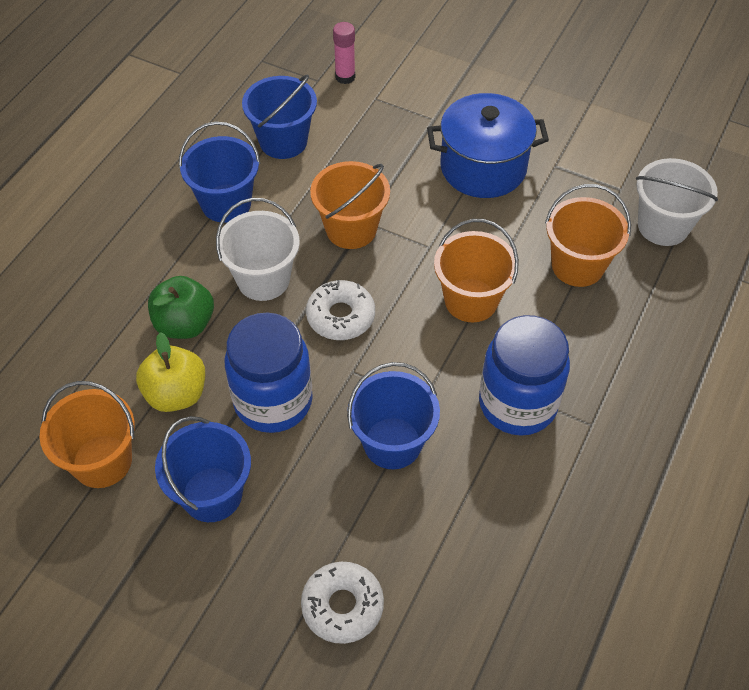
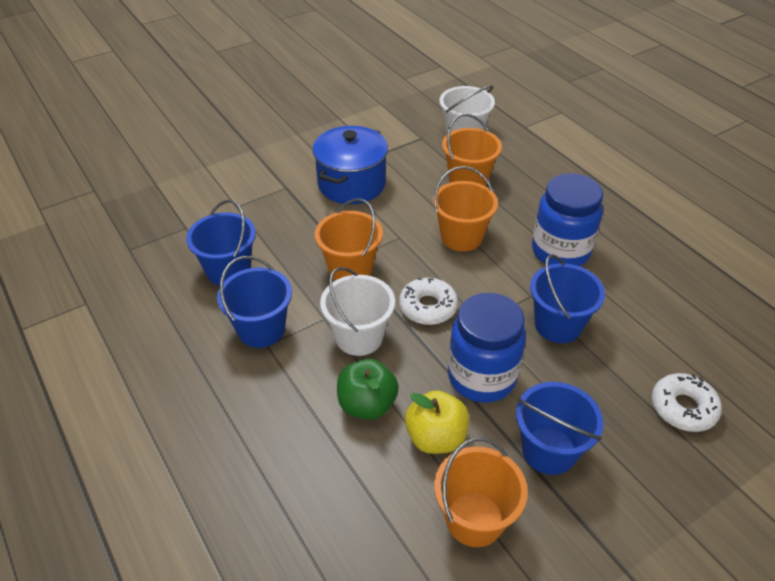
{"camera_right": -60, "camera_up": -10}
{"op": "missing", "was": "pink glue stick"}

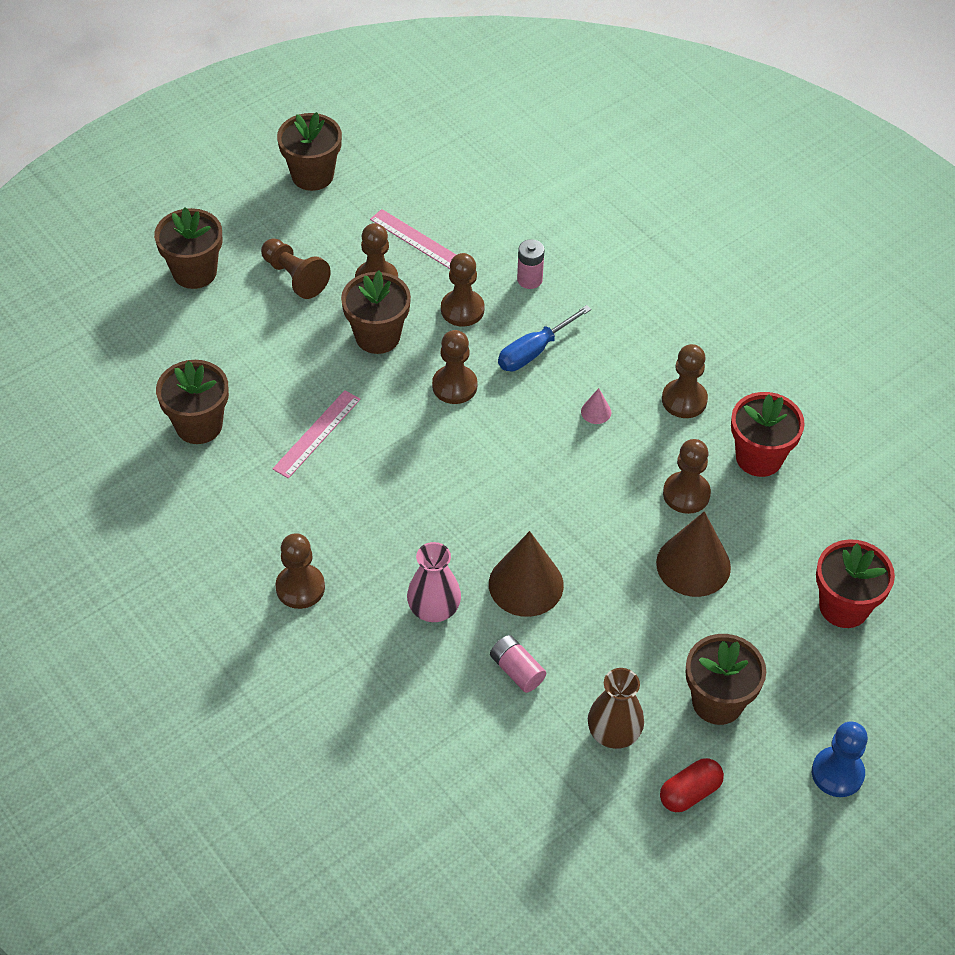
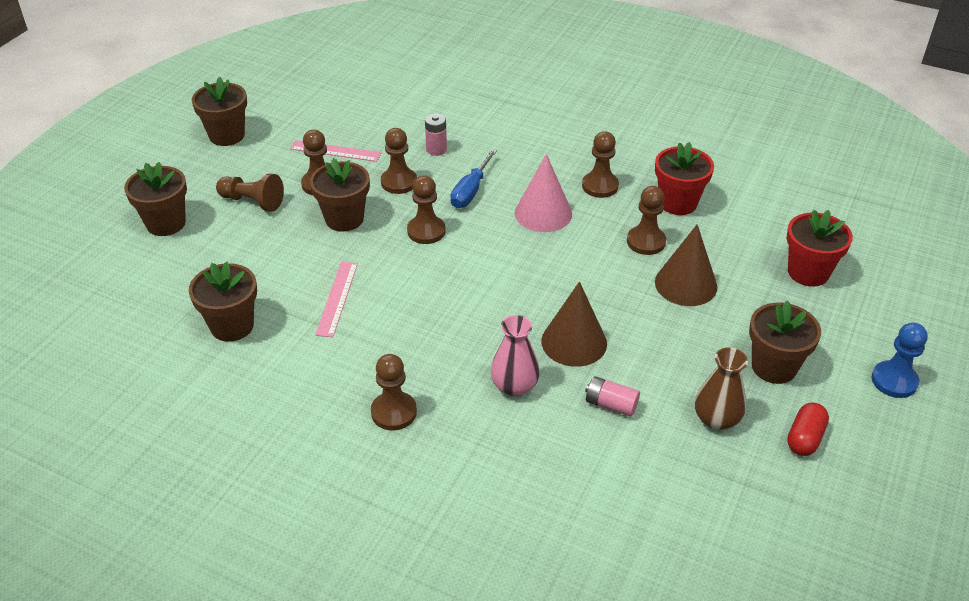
{"camera_right": -25, "camera_up": -10}
{"op": "size", "was": "pink cone", "ratio": 2.3}

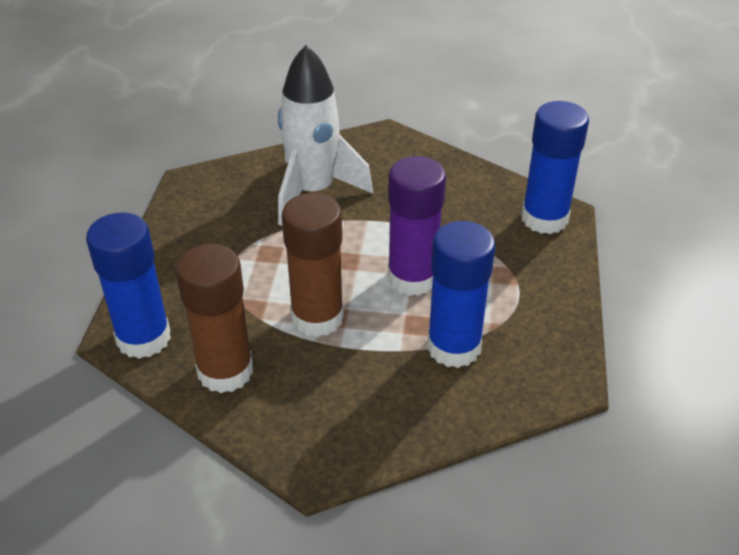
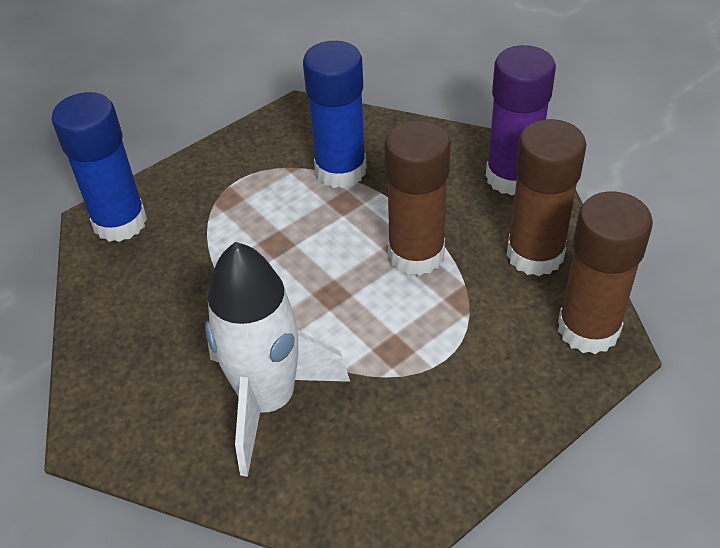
{"camera_right": -135, "camera_up": 5}
{"op": "relocated", "was": "purple glue stick"}
{"op": "colour", "was": "blue glue stick (no. 1 from left)", "now": "brown glue stick (no. 3 from left)"}

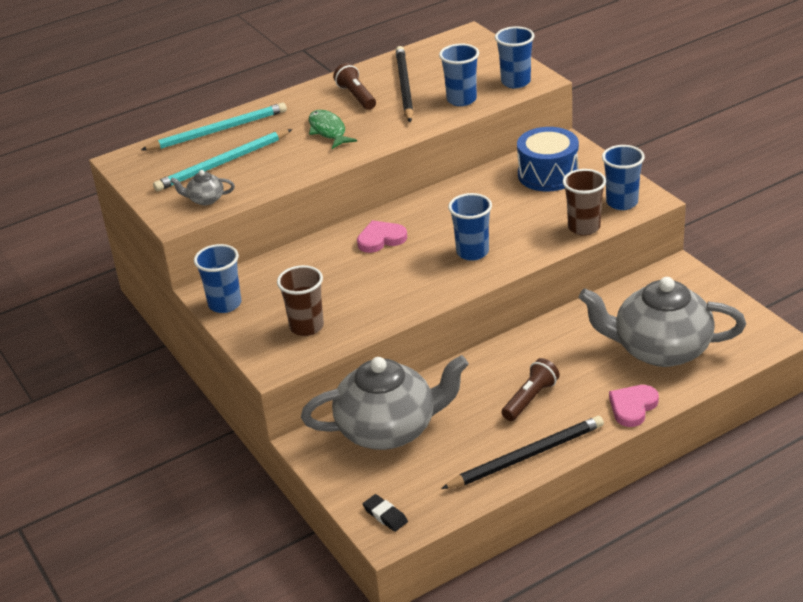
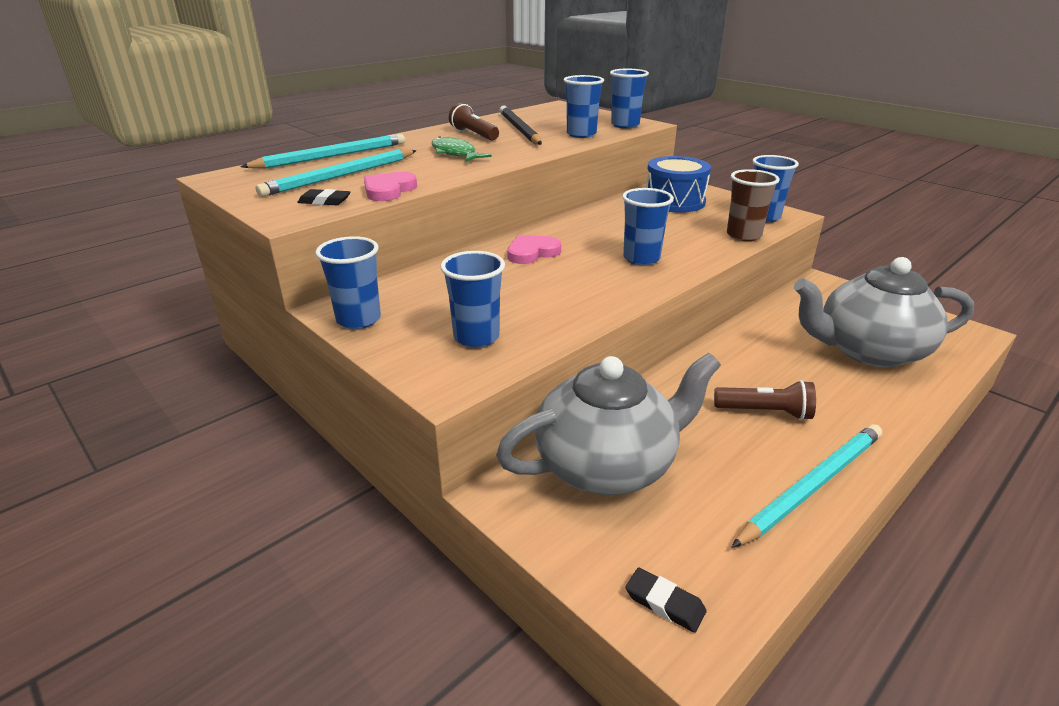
{"camera_right": -15, "camera_up": -5}
{"op": "exchanged", "was": "grey teapot (no. 1 from left)", "now": "black eraser (no. 1 from left)"}
{"op": "colour", "was": "brown cup (no. 1 from left)", "now": "blue cup (no. 2 from left)"}
{"op": "spun", "was": "brown flashlight (no. 2 from left)", "clockwise": 75}
{"op": "relocated", "was": "pink heart (no. 2 from left in the first image)", "now": "pink heart (no. 1 from left)"}
{"op": "colour", "was": "black pencil (no. 2 from left)", "now": "turquoise pencil (no. 3 from left)"}

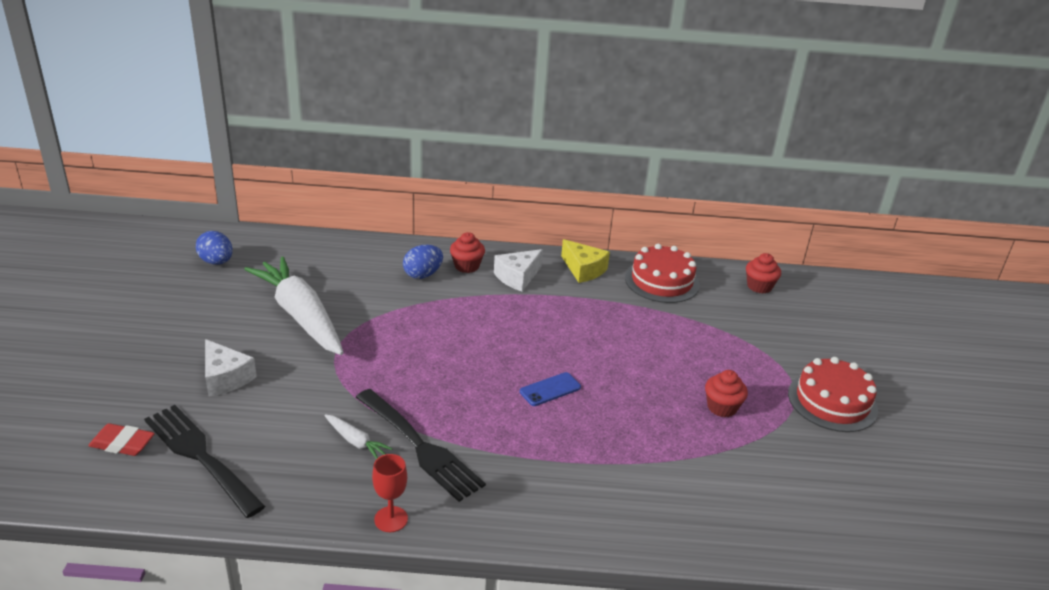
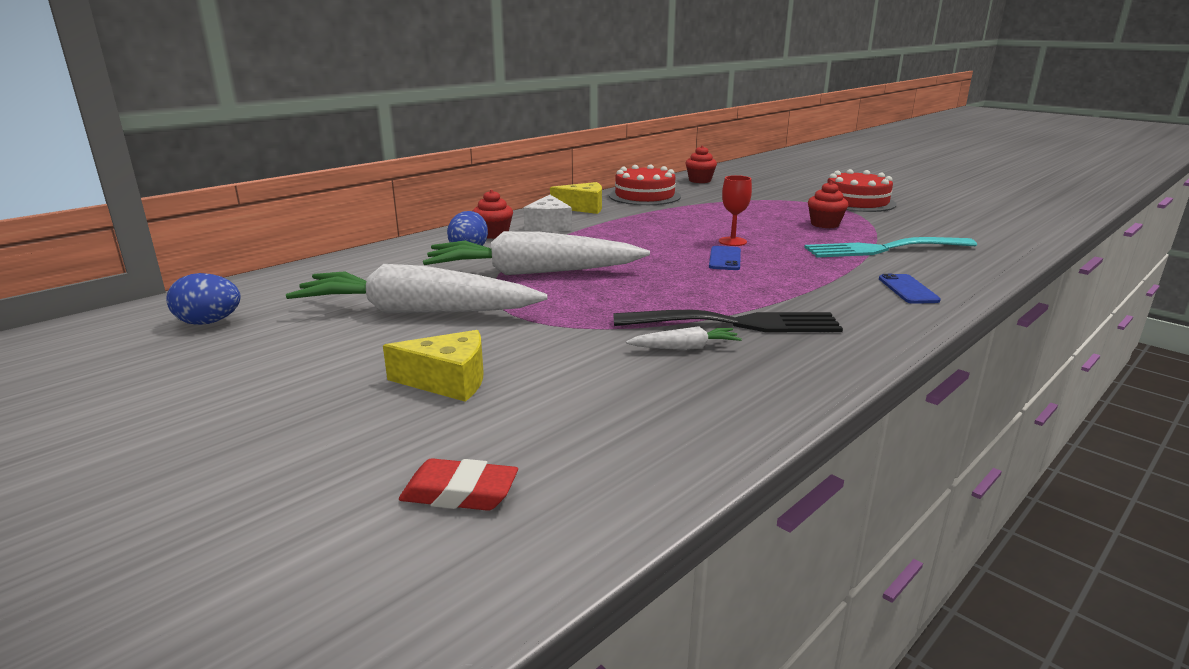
{"camera_right": -45, "camera_up": -10}
{"op": "colour", "was": "white cheese (no. 1 from left)", "now": "yellow cheese (no. 1 from left)"}
{"op": "missing", "was": "black fork (no. 1 from left)"}
{"op": "spun", "was": "red eraser", "clockwise": 45}
{"op": "relocated", "was": "red goblet"}
{"op": "appeared", "now": "white carrot (no. 2 from left)"}
{"op": "appeared", "now": "turquoise fork"}
{"op": "appeared", "now": "blue phone (no. 2 from left)"}

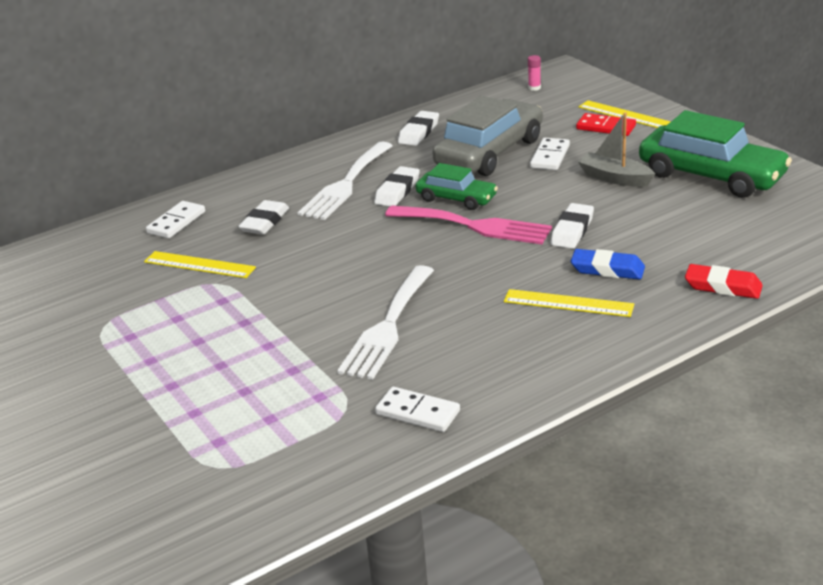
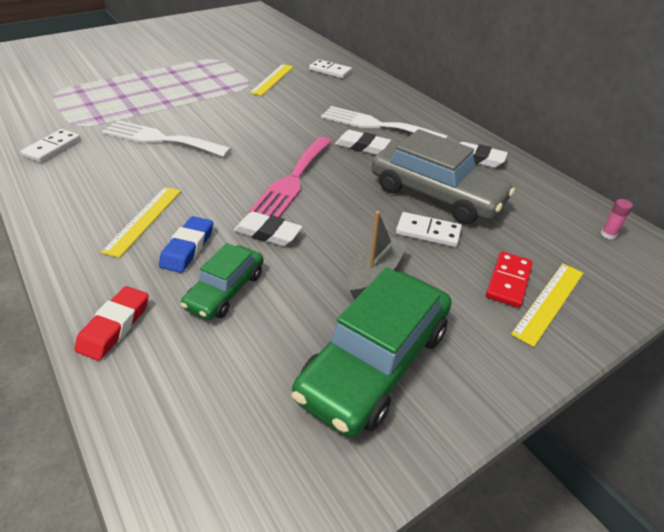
{"camera_right": 85, "camera_up": 10}
{"op": "relocated", "was": "green car (no. 1 from left)"}
{"op": "missing", "was": "white eraser (no. 1 from left)"}

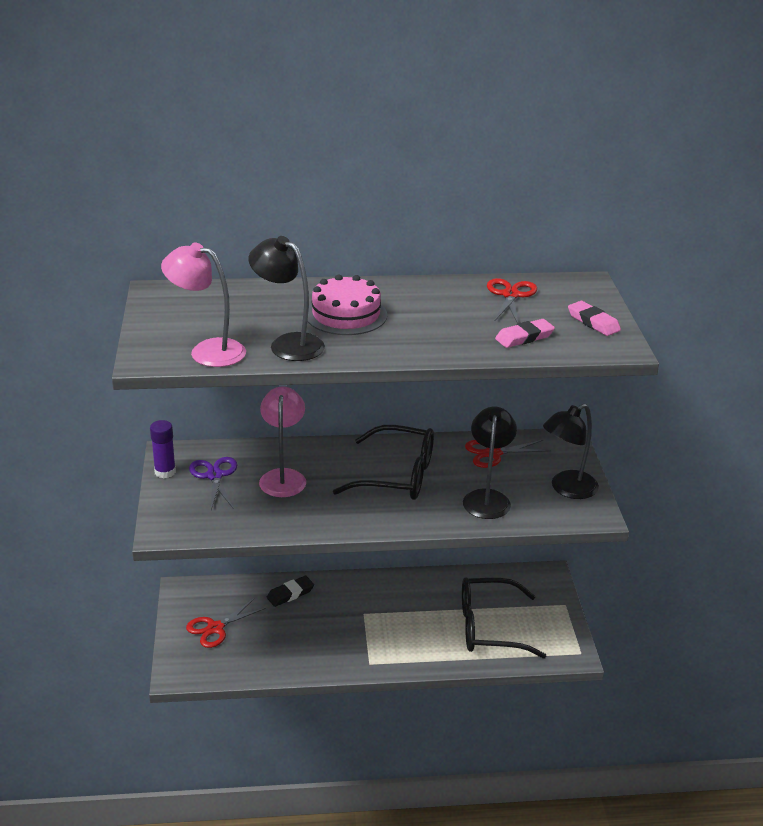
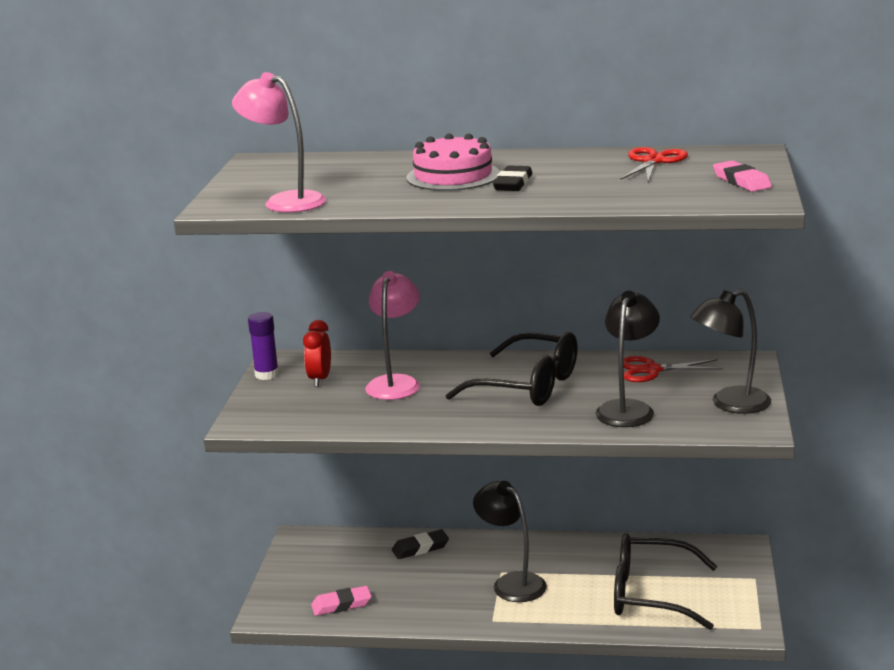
{"camera_right": 15, "camera_up": -10}
{"op": "relocated", "was": "black lamp (no. 1 from left)"}
{"op": "relocated", "was": "pink eraser (no. 1 from left)"}
{"op": "exchanged", "was": "purple scissors", "now": "red clock"}
{"op": "missing", "was": "red scissors (no. 1 from left)"}
{"op": "appeared", "now": "black eraser (no. 2 from left)"}

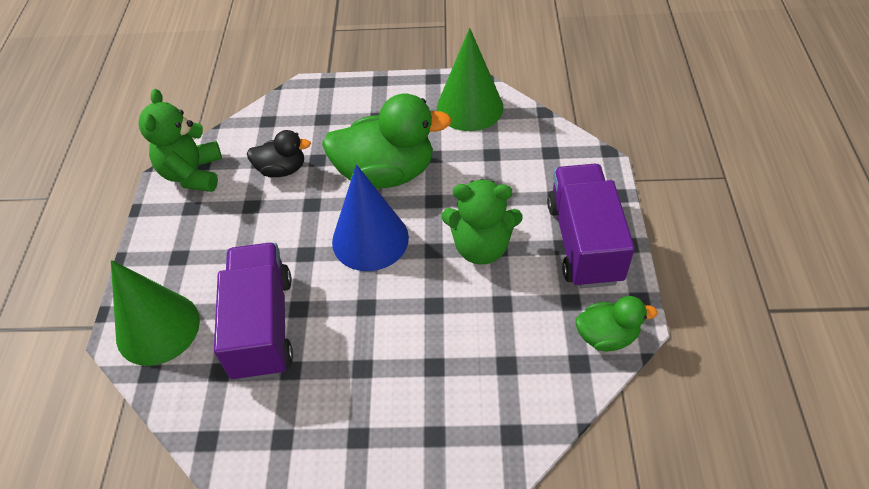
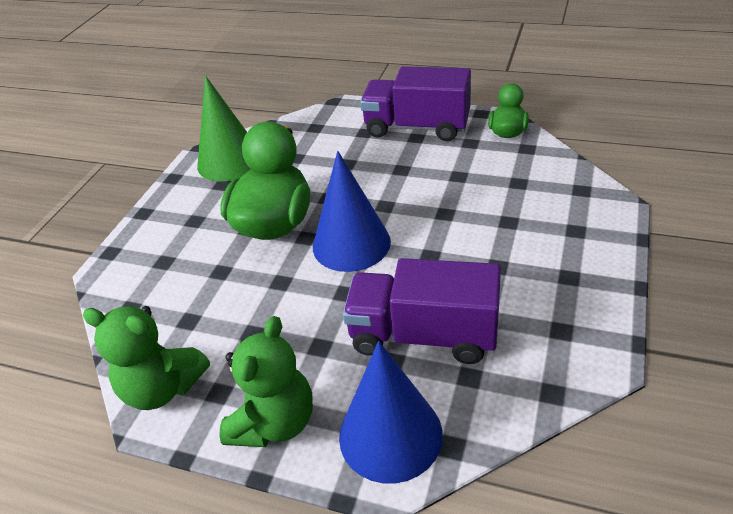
{"camera_right": -70, "camera_up": -10}
{"op": "missing", "was": "black duck"}
{"op": "relocated", "was": "green teddy bear (no. 2 from left)"}
{"op": "colour", "was": "green cone (no. 1 from left)", "now": "blue cone (no. 2 from left)"}

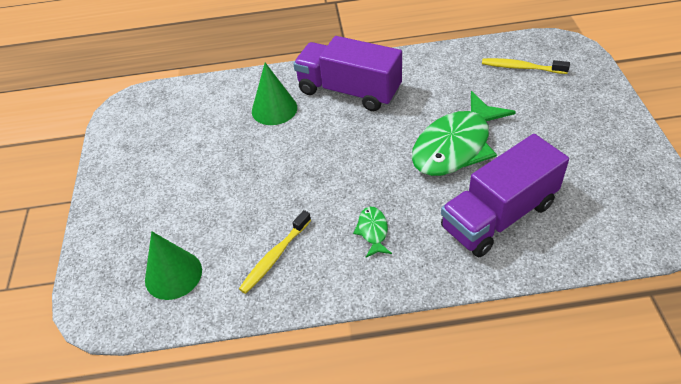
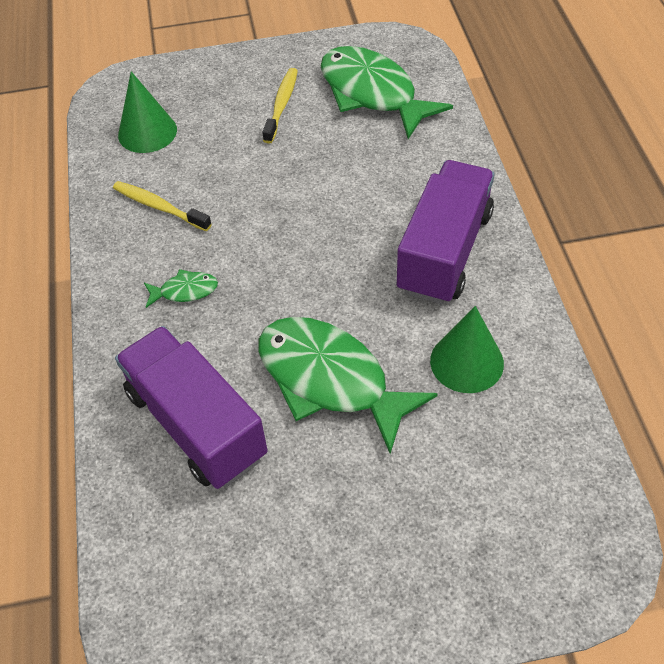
{"camera_right": 85, "camera_up": 5}
{"op": "relocated", "was": "yellow toothbrush (no. 2 from left)"}
{"op": "relocated", "was": "green cone (no. 2 from left)"}
{"op": "appeared", "now": "green fish (no. 3 from left)"}

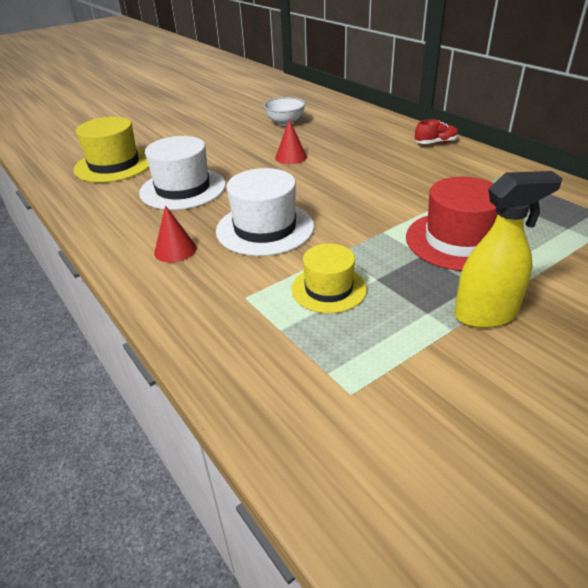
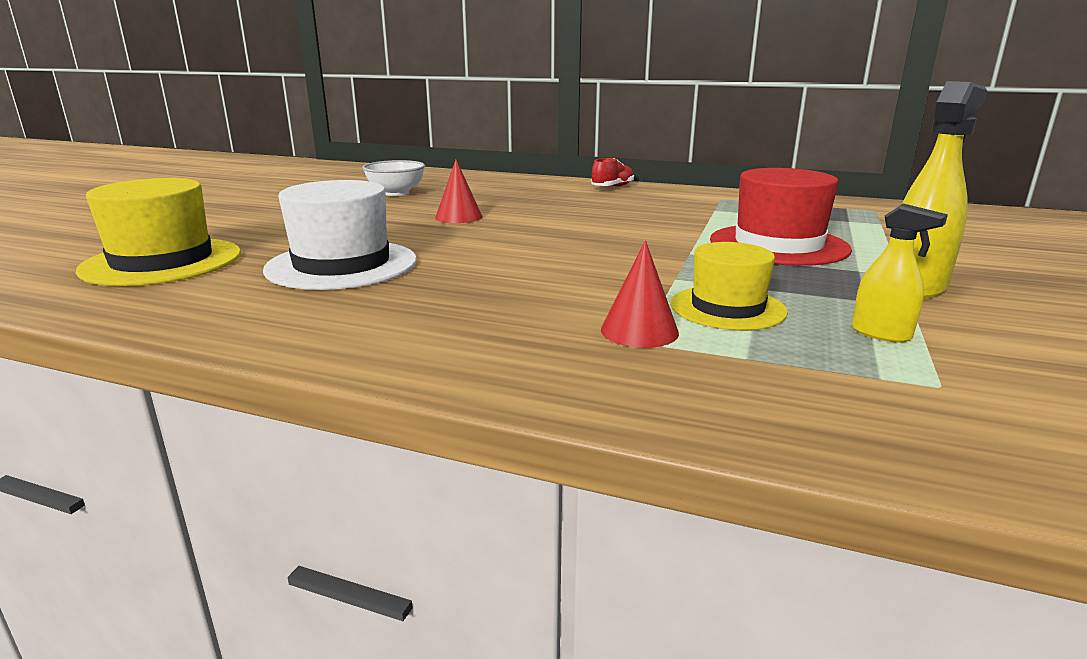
{"camera_right": -35, "camera_up": -15}
{"op": "missing", "was": "white hat (no. 2 from left)"}
{"op": "relocated", "was": "red cone (no. 1 from left in the first image)", "now": "red cone (no. 2 from left)"}
{"op": "appeared", "now": "yellow spray bottle (no. 1 from left)"}

